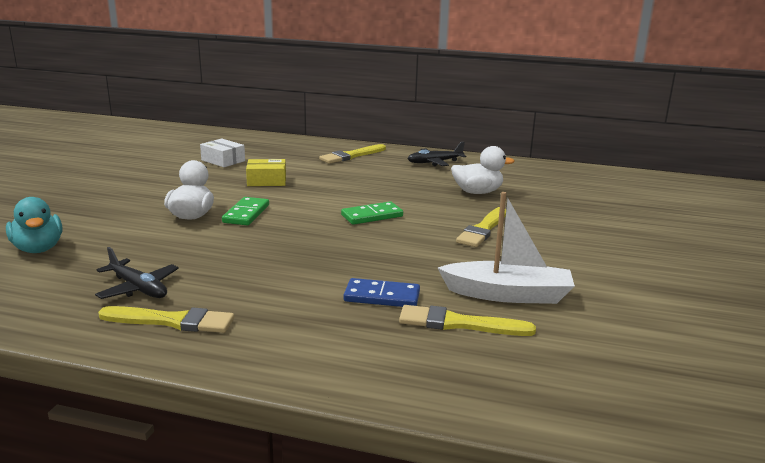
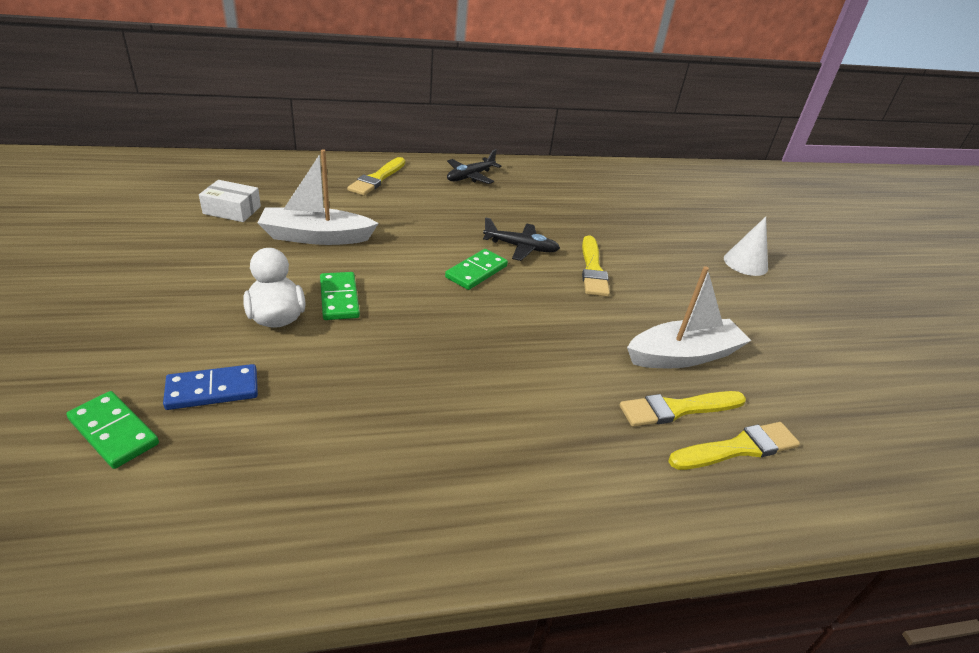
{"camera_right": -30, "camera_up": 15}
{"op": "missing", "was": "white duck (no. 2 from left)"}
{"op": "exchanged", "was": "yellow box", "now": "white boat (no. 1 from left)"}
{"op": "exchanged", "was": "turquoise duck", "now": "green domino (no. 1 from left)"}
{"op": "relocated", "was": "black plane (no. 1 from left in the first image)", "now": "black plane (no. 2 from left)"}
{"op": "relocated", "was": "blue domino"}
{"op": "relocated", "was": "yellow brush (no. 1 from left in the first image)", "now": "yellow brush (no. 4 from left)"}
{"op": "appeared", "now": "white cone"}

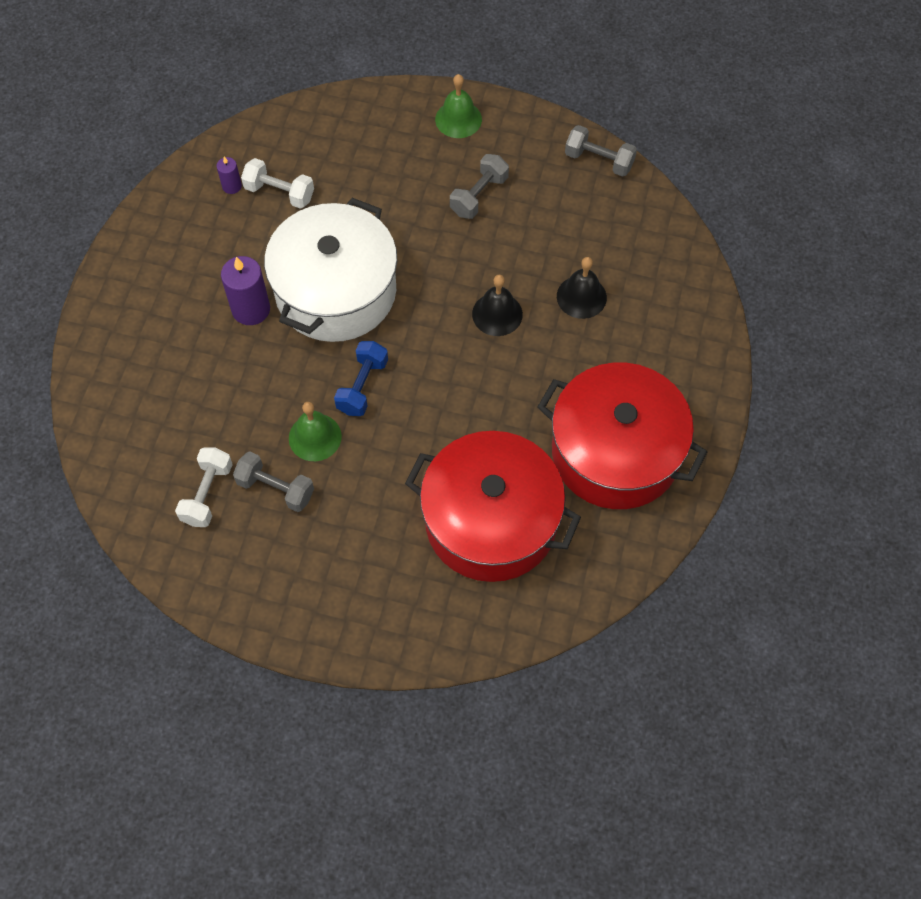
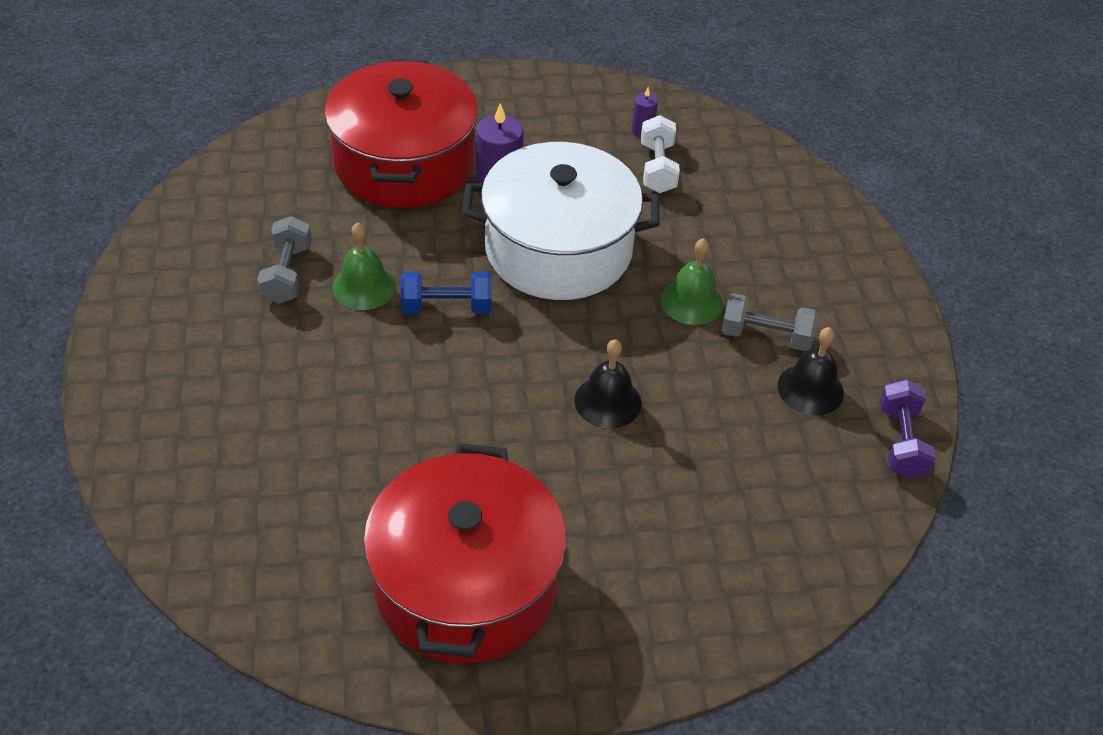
{"camera_right": 65, "camera_up": -15}
{"op": "relocated", "was": "green bell (no. 2 from left)"}
{"op": "colour", "was": "grey dumbbell (no. 3 from left)", "now": "purple dumbbell"}
{"op": "relocated", "was": "black bell (no. 2 from left)"}
{"op": "relocated", "was": "red pot (no. 1 from left)"}
{"op": "missing", "was": "white dumbbell (no. 1 from left)"}

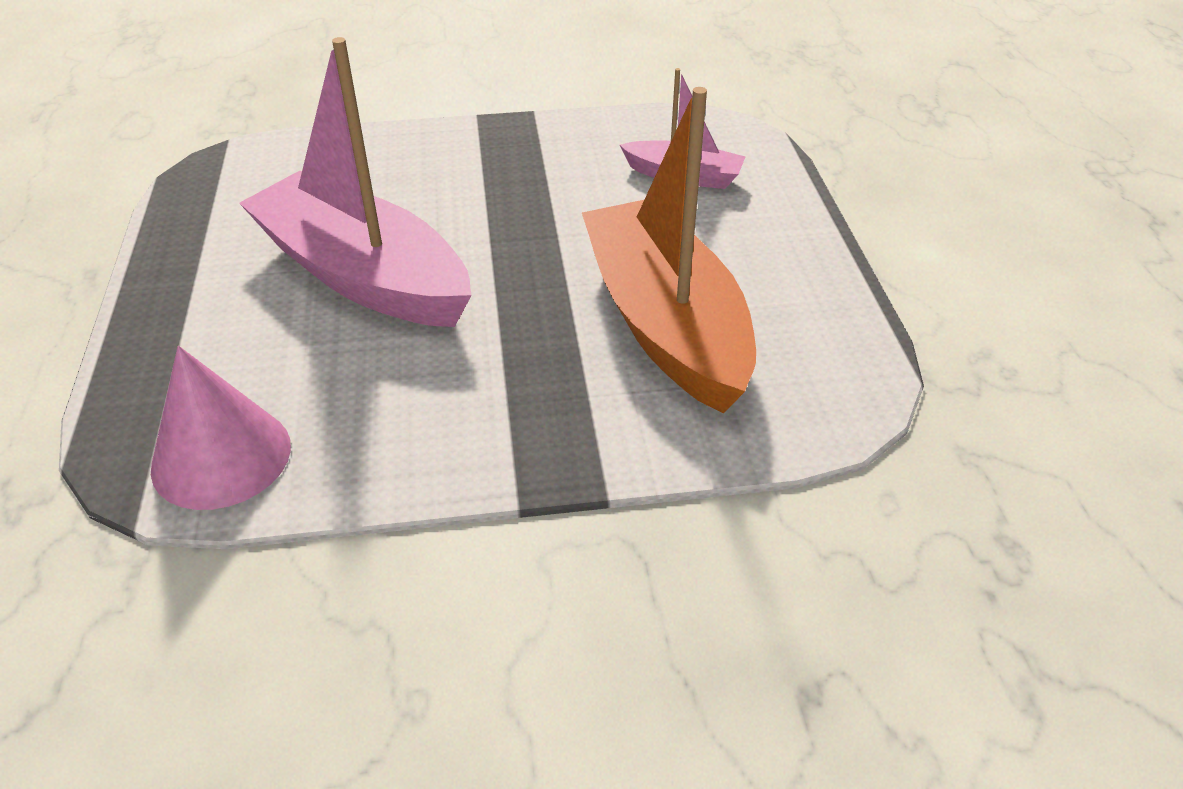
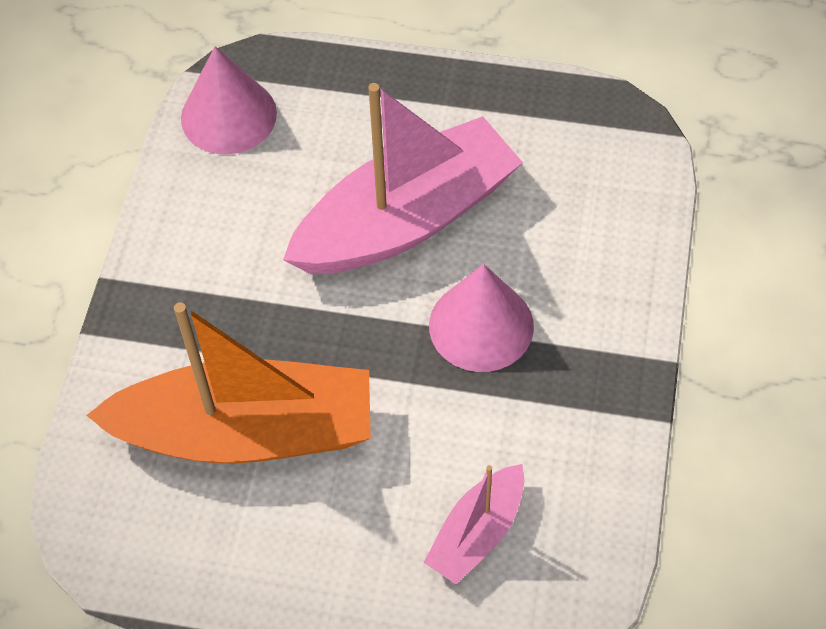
{"camera_right": 110, "camera_up": 15}
{"op": "appeared", "now": "pink cone (no. 2 from left)"}

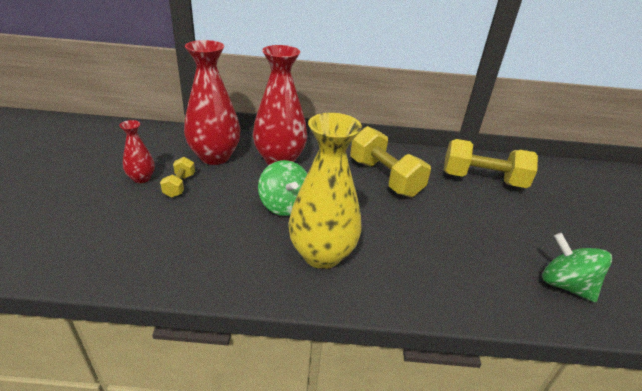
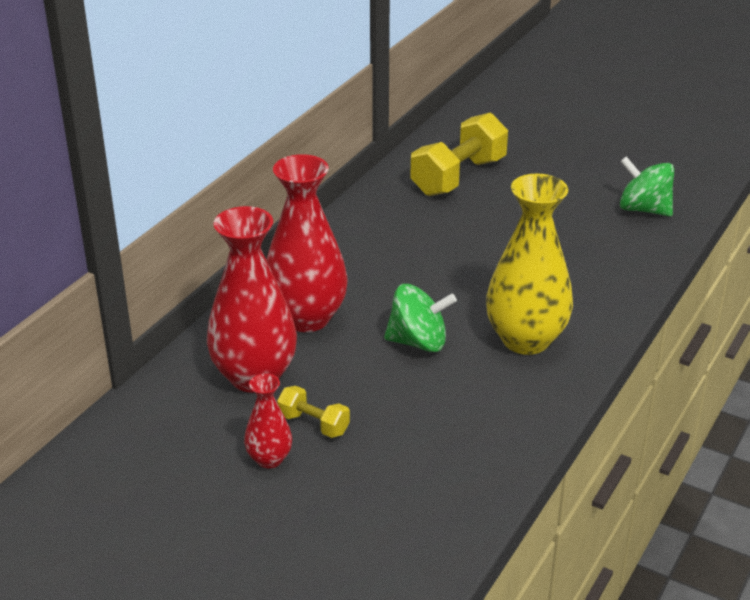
{"camera_right": -60, "camera_up": 0}
{"op": "missing", "was": "yellow dumbbell (no. 2 from left)"}
{"op": "spun", "was": "green spinning top (no. 2 from left)", "clockwise": 45}

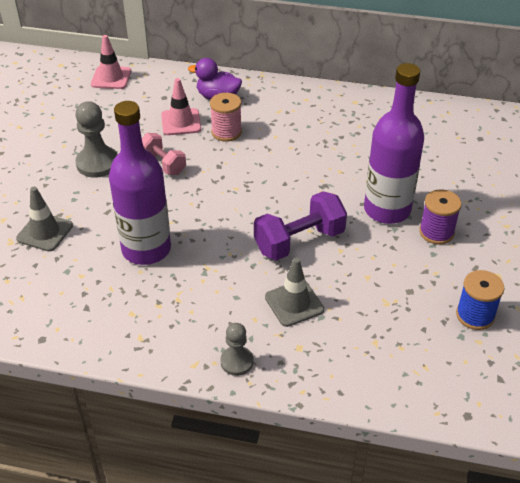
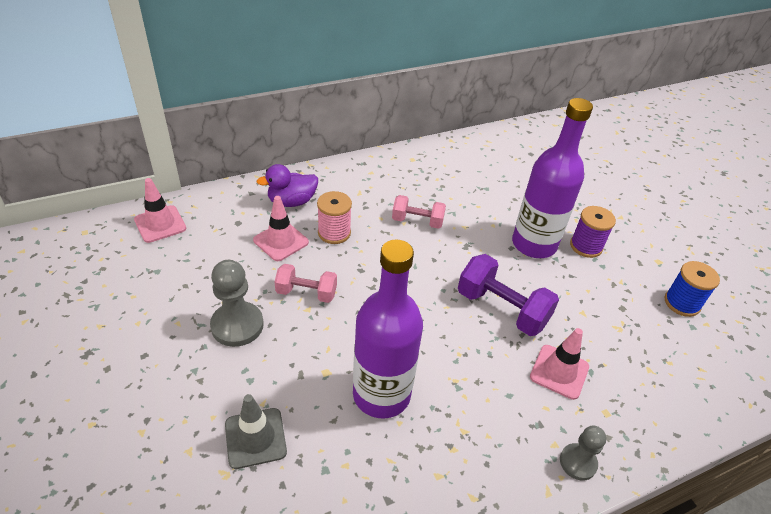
{"camera_right": -40, "camera_up": 0}
{"op": "spun", "was": "purple dumbbell", "clockwise": -75}
{"op": "colour", "was": "grey traffic cone (no. 2 from left)", "now": "pink traffic cone (no. 3 from left)"}
{"op": "appeared", "now": "pink dumbbell (no. 2 from left)"}

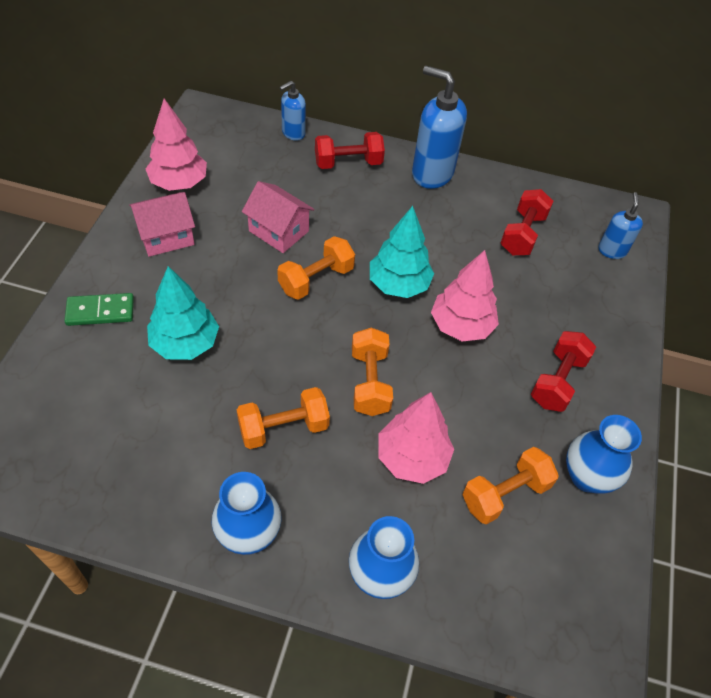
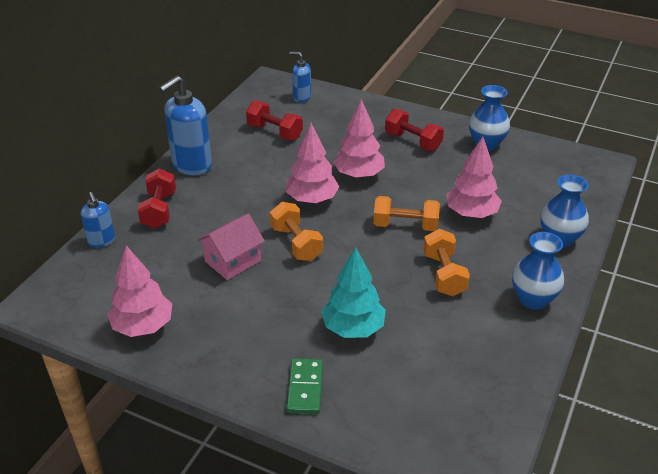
{"camera_right": -75, "camera_up": -15}
{"op": "missing", "was": "pink house (no. 1 from left)"}
{"op": "colour", "was": "turquoise tree (no. 2 from left)", "now": "pink tree (no. 2 from left)"}
{"op": "missing", "was": "orange dumbbell (no. 4 from left)"}

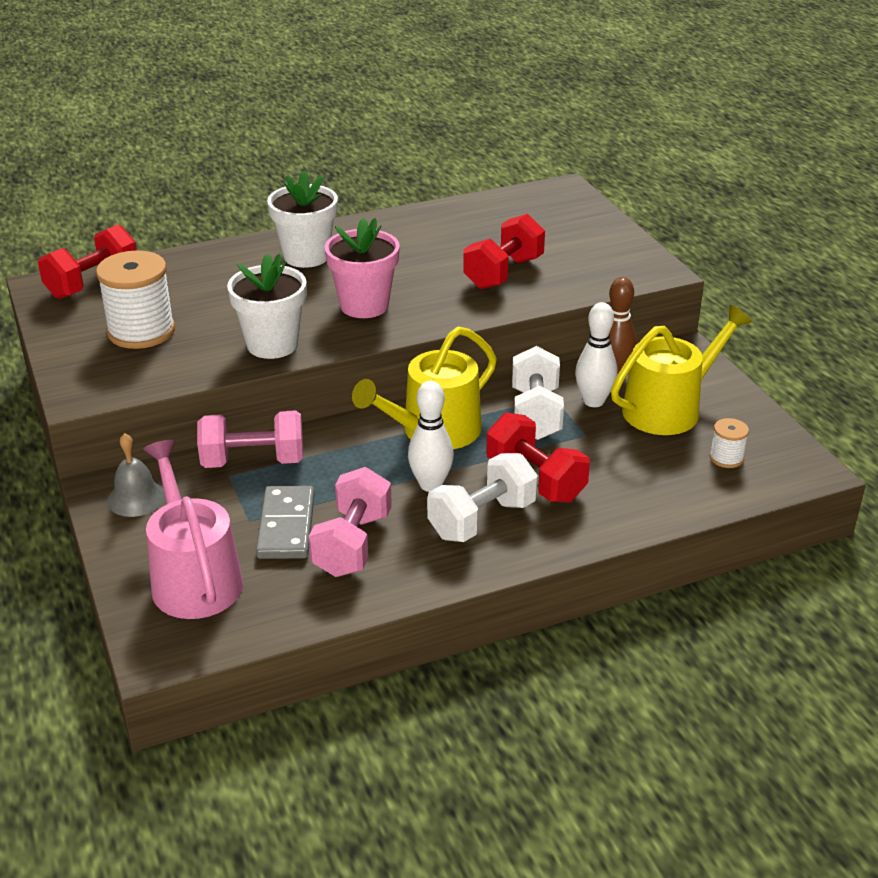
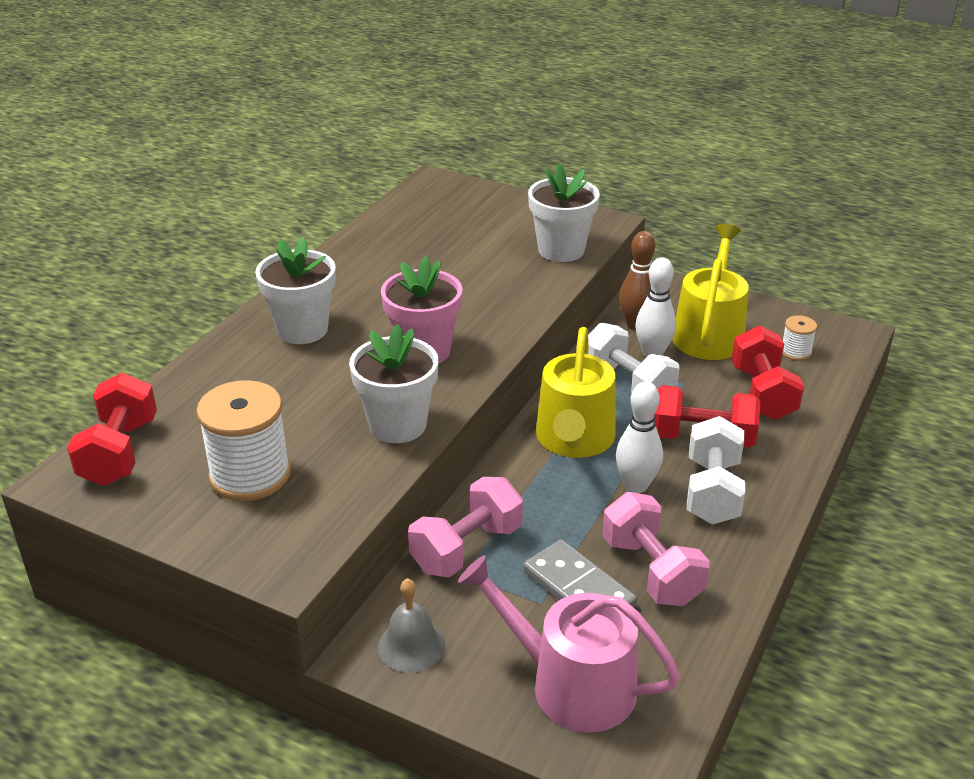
{"camera_right": -40, "camera_up": 0}
{"op": "relocated", "was": "red dumbbell (no. 2 from left in the first image)", "now": "red dumbbell (no. 3 from left)"}
{"op": "appeared", "now": "white flower pot (no. 3 from left)"}

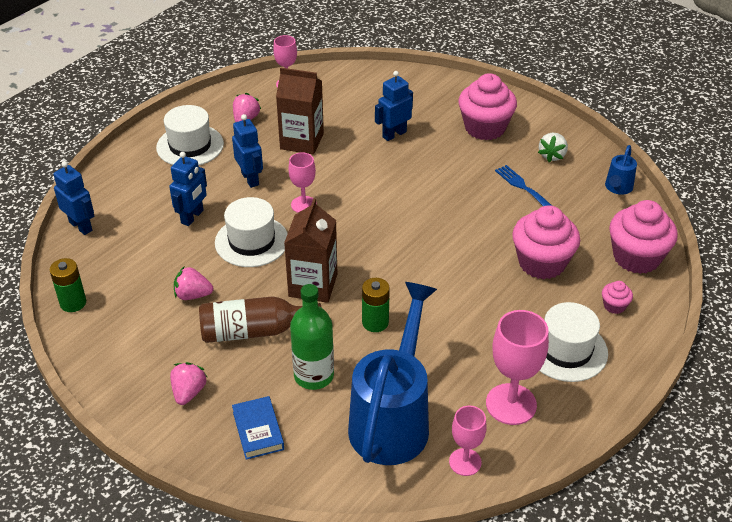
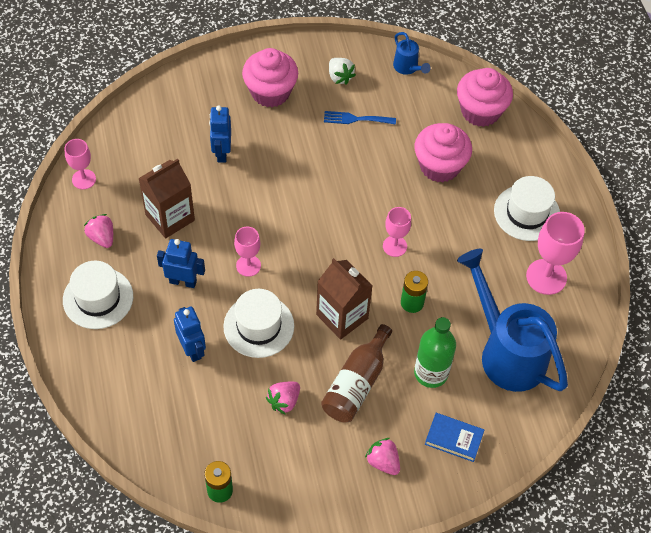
{"camera_right": -55, "camera_up": 15}
{"op": "missing", "was": "blue robot (no. 1 from left)"}
{"op": "missing", "was": "pink cupcake (no. 3 from left)"}
{"op": "relocated", "was": "pink goblet (no. 3 from left)"}

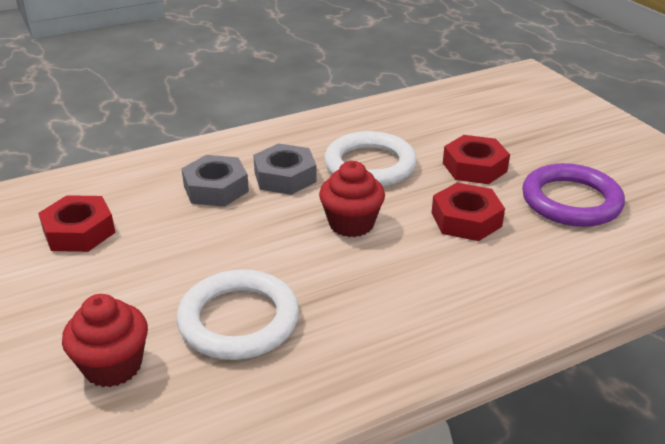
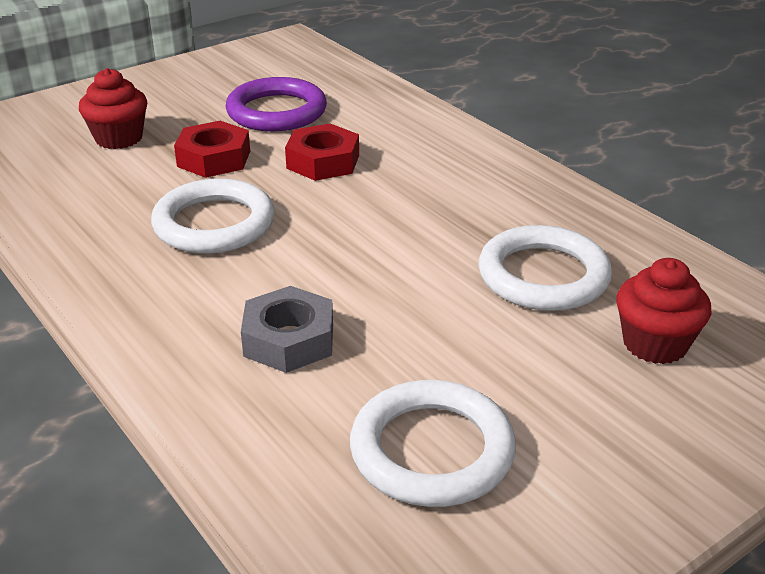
{"camera_right": -100, "camera_up": 0}
{"op": "missing", "was": "grey nut (no. 2 from left)"}
{"op": "relocated", "was": "red cupcake (no. 2 from left in the first image)", "now": "red cupcake (no. 1 from left)"}
{"op": "exchanged", "was": "red nut (no. 1 from left)", "now": "white ring (no. 2 from left)"}

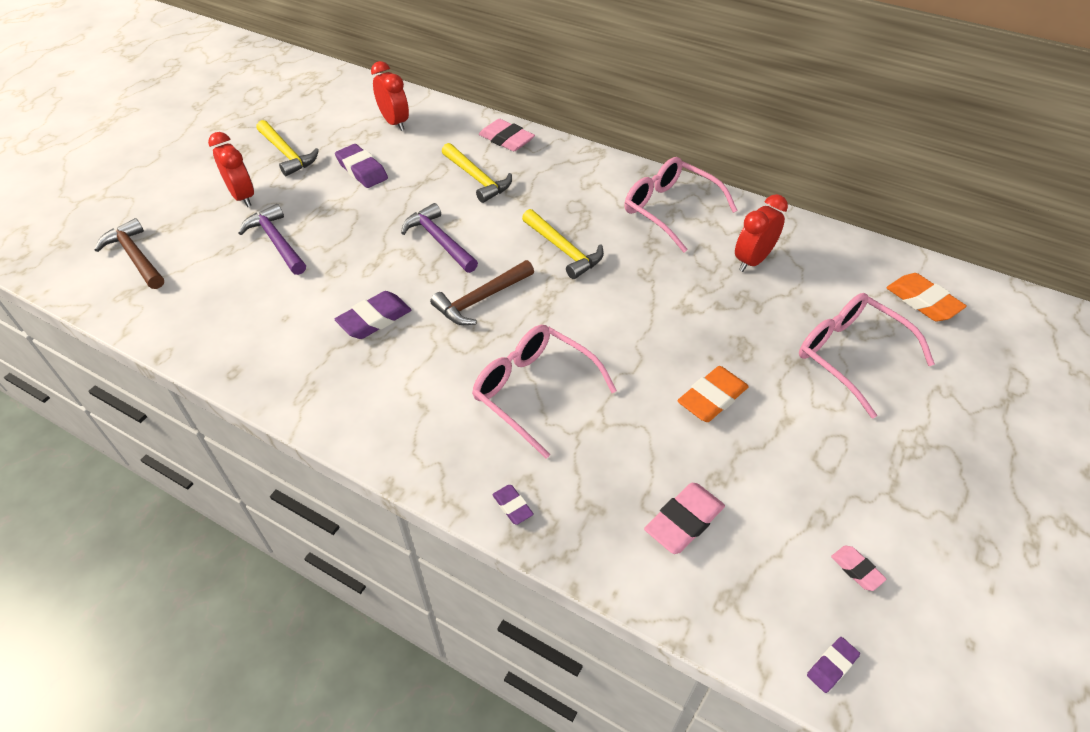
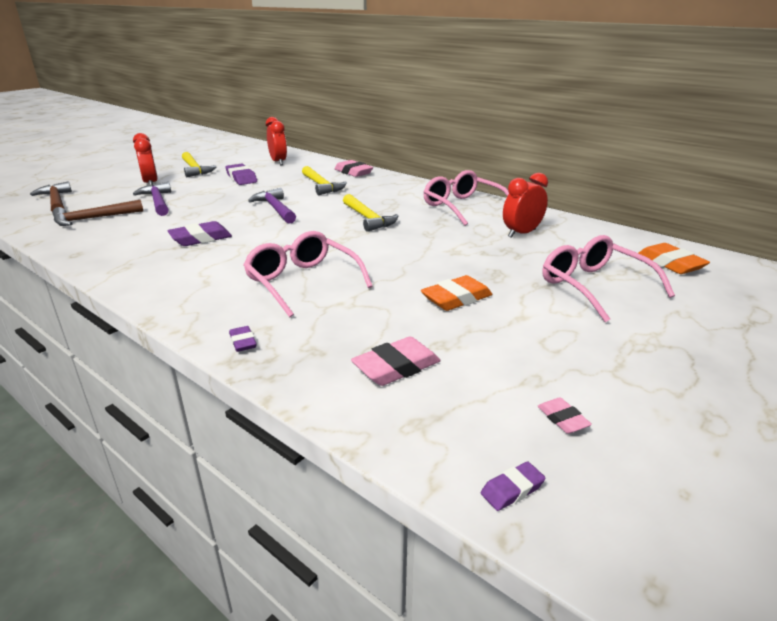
{"camera_right": 10, "camera_up": -20}
{"op": "relocated", "was": "brown hammer (no. 2 from left)"}

